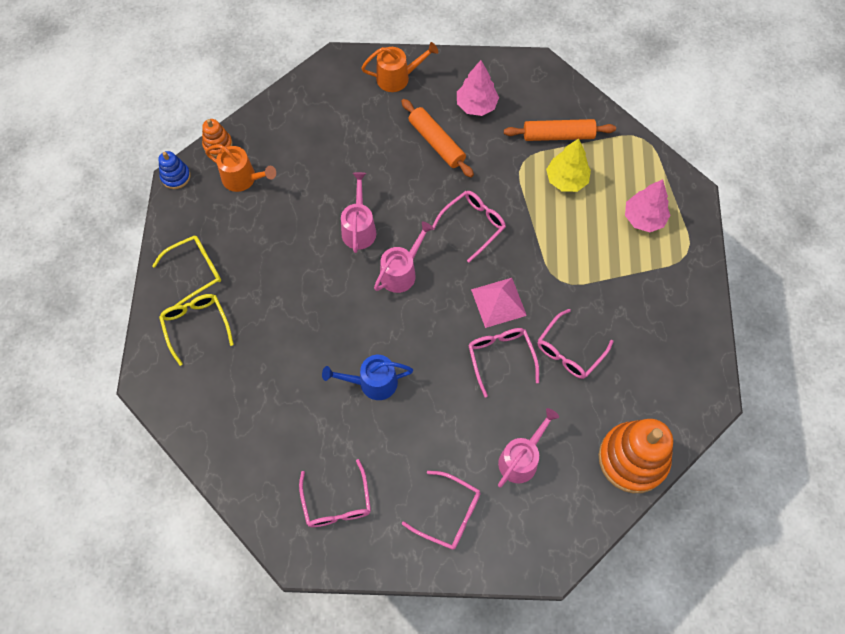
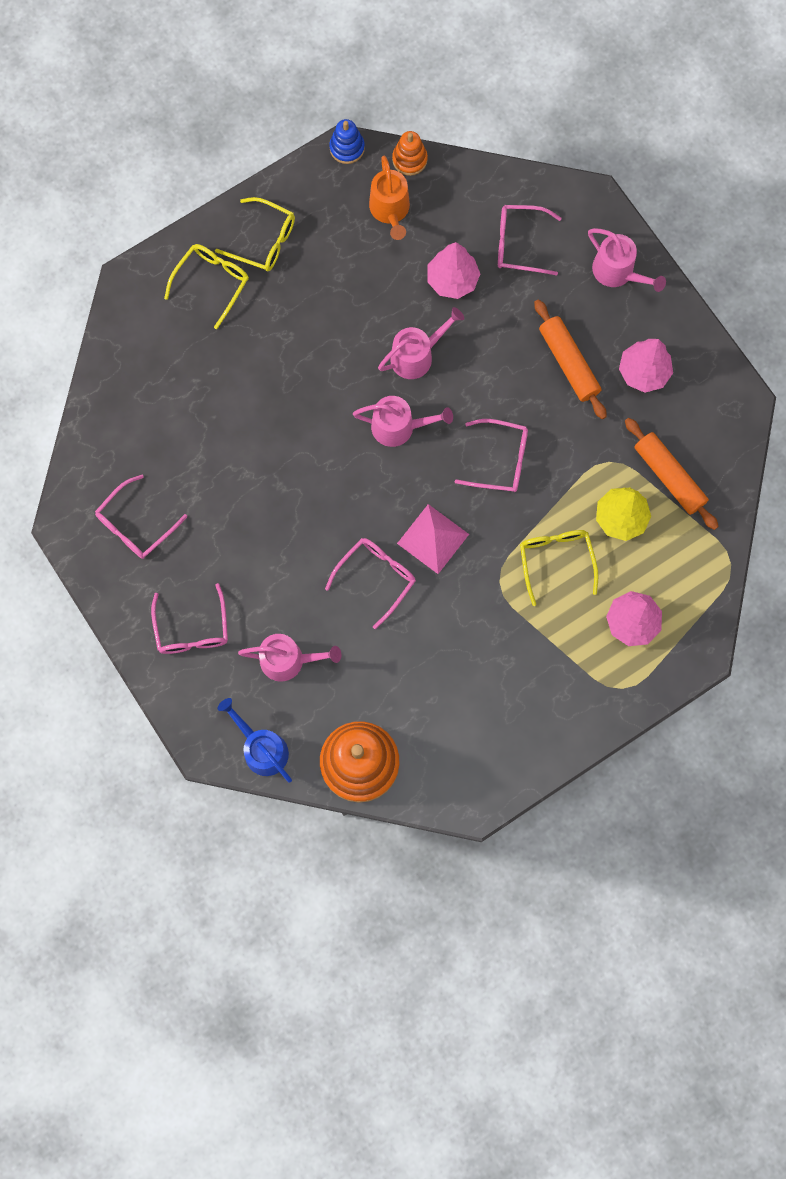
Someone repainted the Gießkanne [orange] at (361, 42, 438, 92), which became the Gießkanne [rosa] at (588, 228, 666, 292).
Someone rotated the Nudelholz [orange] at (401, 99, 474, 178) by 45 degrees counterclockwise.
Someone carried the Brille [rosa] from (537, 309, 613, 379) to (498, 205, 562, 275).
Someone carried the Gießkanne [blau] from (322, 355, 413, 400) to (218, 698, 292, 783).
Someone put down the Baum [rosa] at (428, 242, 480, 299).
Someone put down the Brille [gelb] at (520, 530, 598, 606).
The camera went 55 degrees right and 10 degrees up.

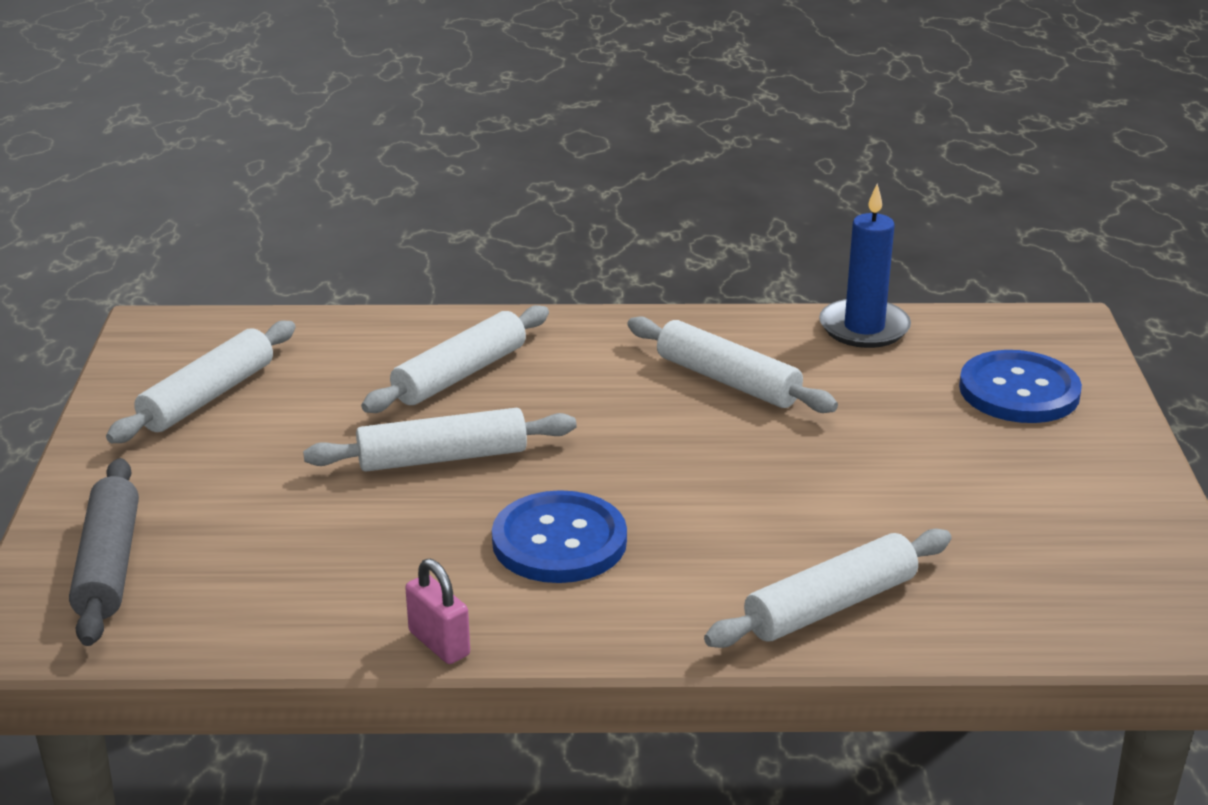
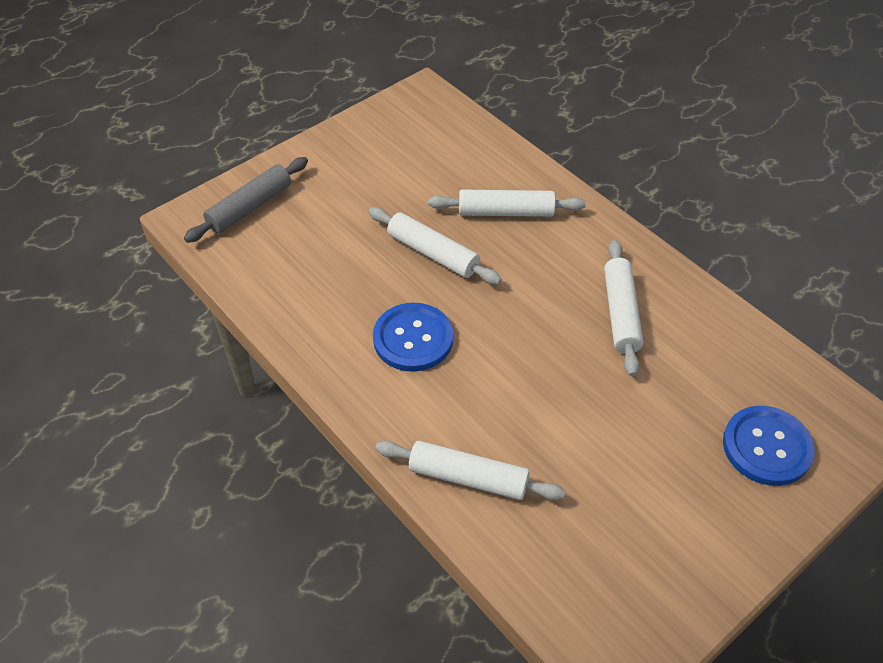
Someone took away the Kerze [blau] at (819, 184, 911, 348).
Someone took away the Nudelholz [weiß] at (106, 321, 296, 443).
Someone took away the Vorhängeschloss [rosa] at (405, 559, 470, 664).
The camera went 50 degrees right and 20 degrees up.

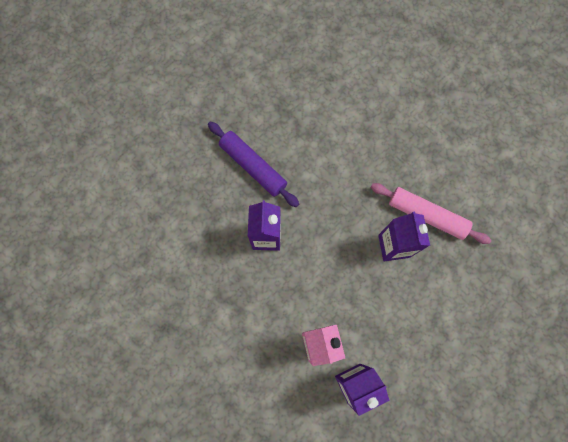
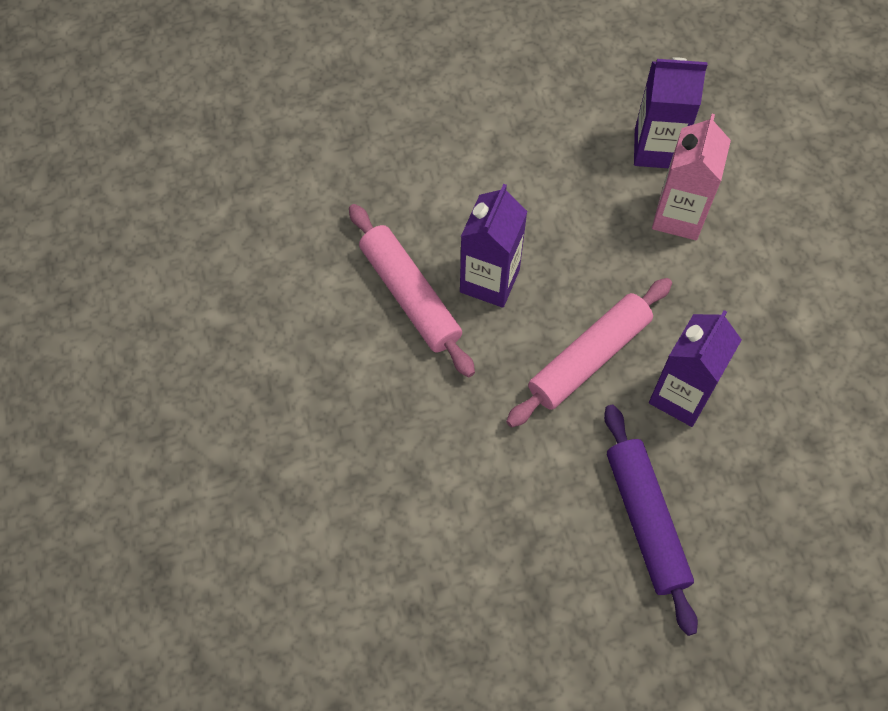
Someone put down the Nudelholz [rosa] at (506, 278, 672, 427).
The camera went 150 degrees left and 10 degrees down.

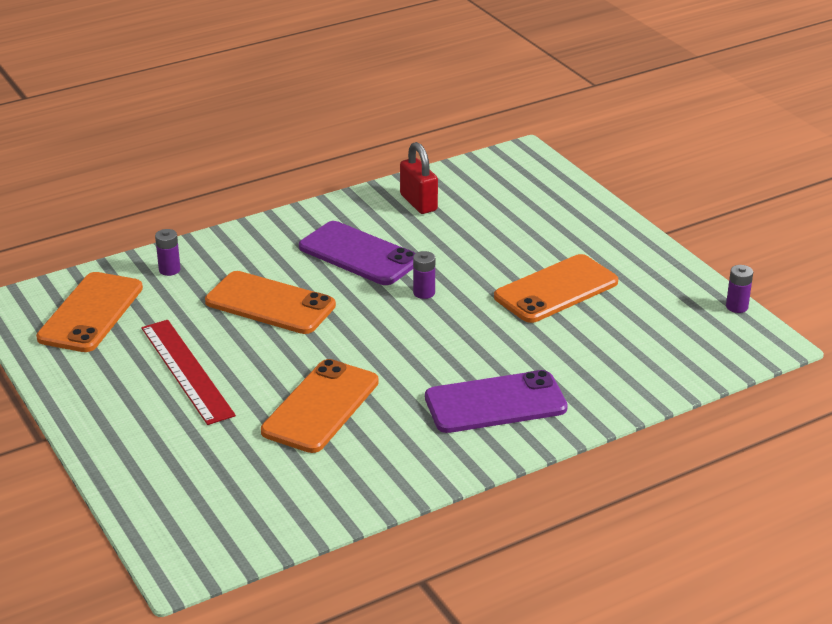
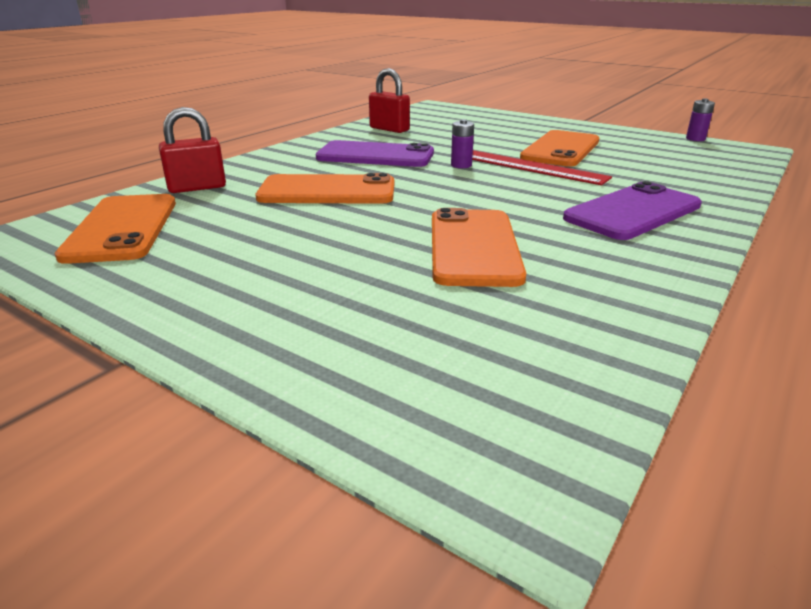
Someone swapped the Batterie [lila] at (155, 229, 181, 276) for the Vorhängeschloss [rot] at (159, 107, 226, 193).
Someone carried the Lineal [rot] from (141, 320, 236, 425) to (472, 150, 612, 185).
The camera went 25 degrees left and 5 degrees down.

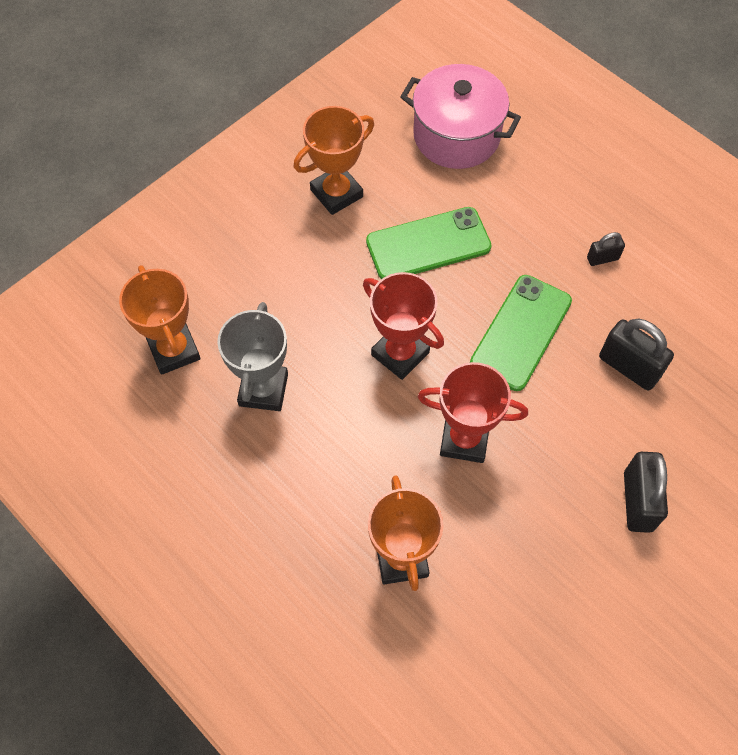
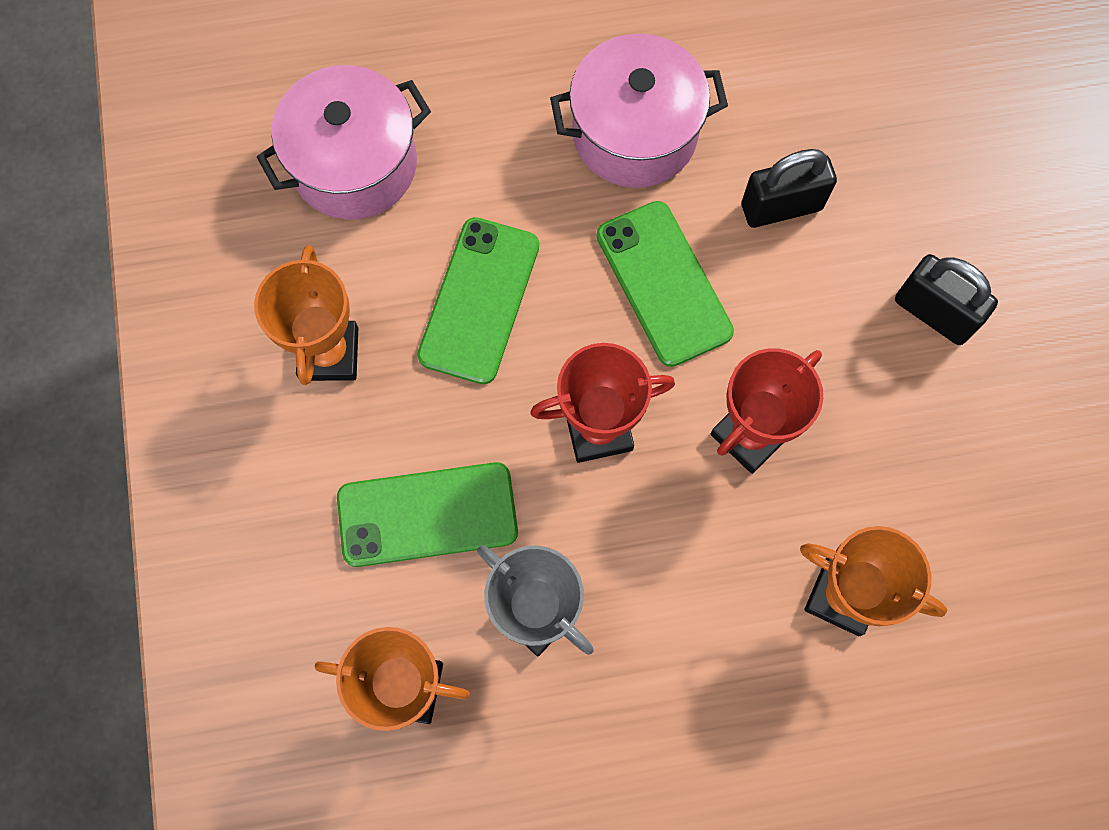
Someone swapped the Vorhängeschloss [schwarz] at (587, 232, 625, 266) for the Kochtopf [rosa] at (550, 34, 728, 188).
Someone put down the Handy [grün] at (337, 462, 518, 567).
The camera went 55 degrees left and 10 degrees up.

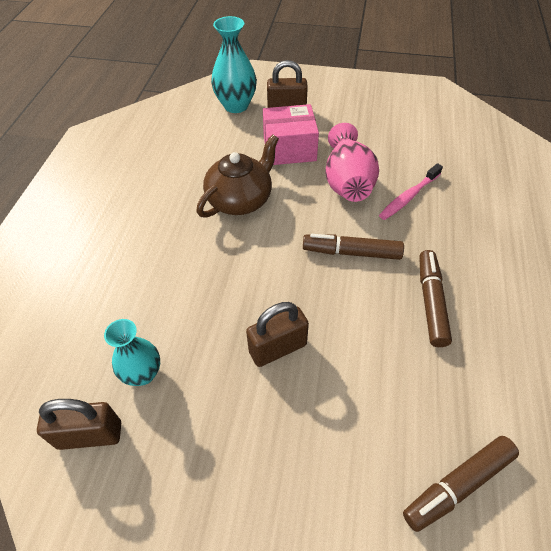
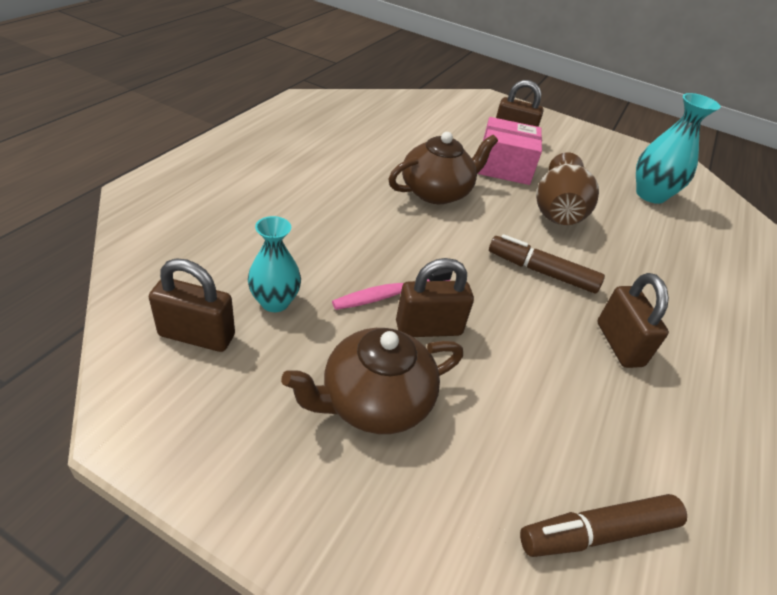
Someone carried the Vase [türkis] from (211, 16, 257, 113) to (636, 93, 721, 204).
Someone repainted the Vase [rosa] at (325, 123, 379, 202), which became the Vase [braun] at (536, 152, 599, 225).
Someone carried the Zahnbürste [rosa] from (379, 163, 443, 220) to (332, 269, 453, 310).
Someone swapped the Filzstift [braun] at (419, 250, 452, 347) for the Vorhängeschloss [braun] at (597, 273, 669, 368).
Someone put down the Teekanne [braun] at (281, 328, 463, 434).
The camera went 10 degrees right and 10 degrees down.

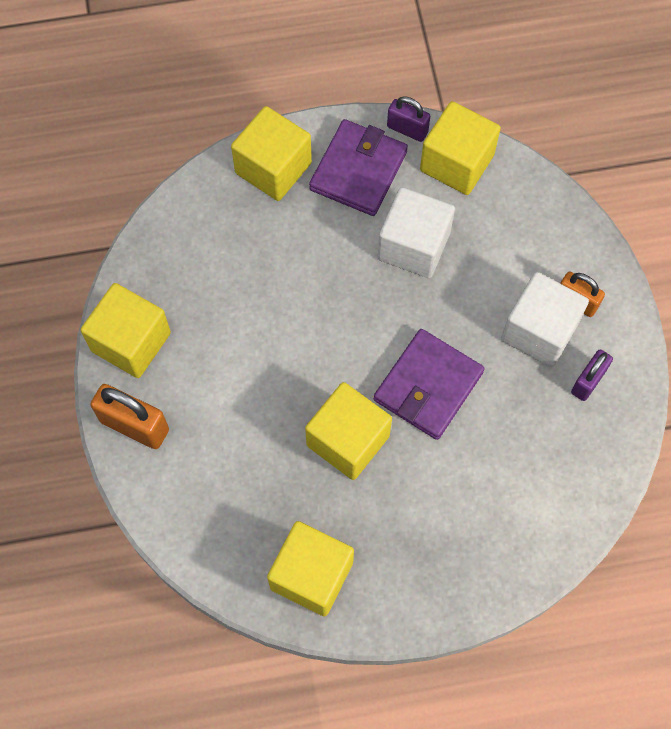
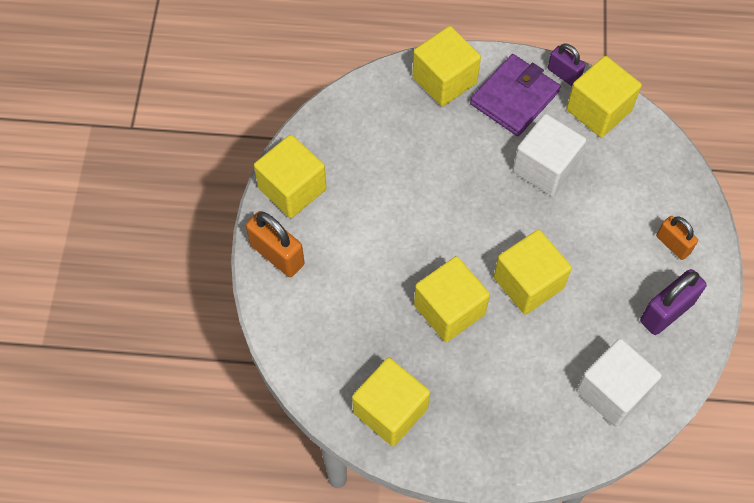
Someone carried the Kubus [weiß] from (501, 272, 589, 367) to (576, 338, 662, 427).
Someone swapped the Geldbörse [lila] at (374, 329, 485, 440) for the Kubus [gelb] at (494, 229, 572, 315).
Someone scaled the Vorhängeschloss [lila] at (571, 349, 613, 401) by 1.55.
The camera went 15 degrees right and 5 degrees down.

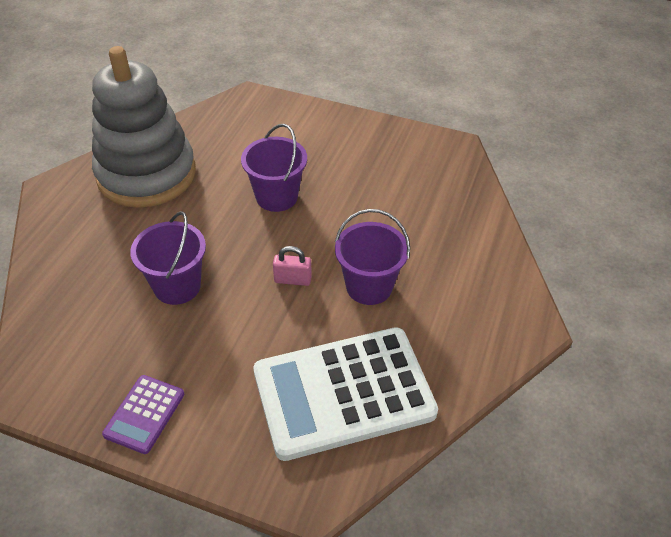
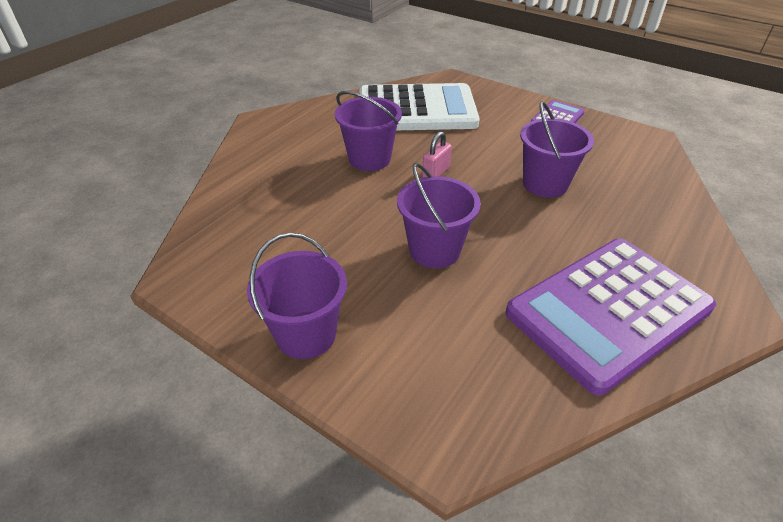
Someone swapped the Stapelspielzeug [grau] at (92, 46, 196, 208) for the Taschenrechner [lila] at (505, 238, 716, 396).
Someone rotated the Vorhängeschloss [rosa] at (273, 246, 312, 286) by 75 degrees counterclockwise.
Someone put down the Eimer [lila] at (247, 233, 347, 359).
The camera went 165 degrees left and 5 degrees down.

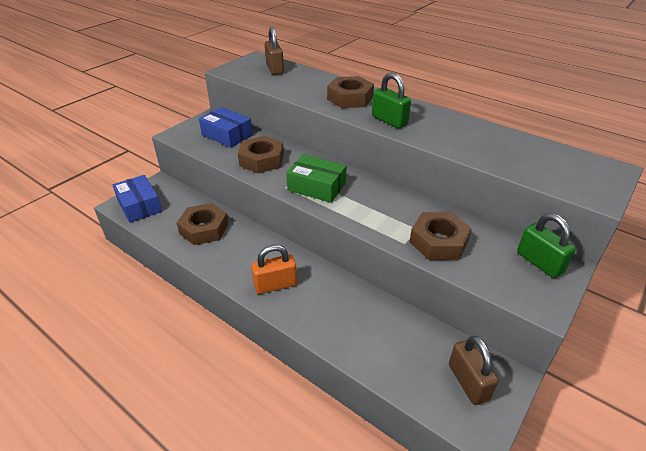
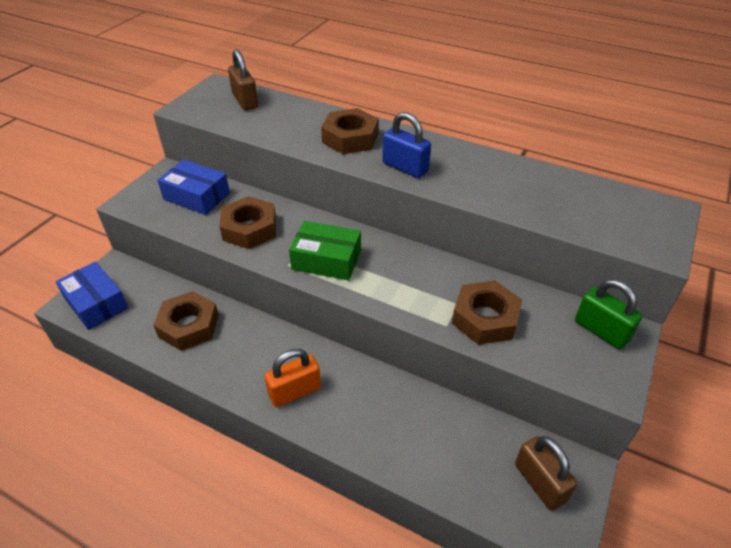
Someone repainted the Vorhängeschloss [grün] at (372, 73, 411, 128), which became the Vorhängeschloss [blau] at (382, 112, 431, 178).
The camera went 10 degrees left and 5 degrees up.

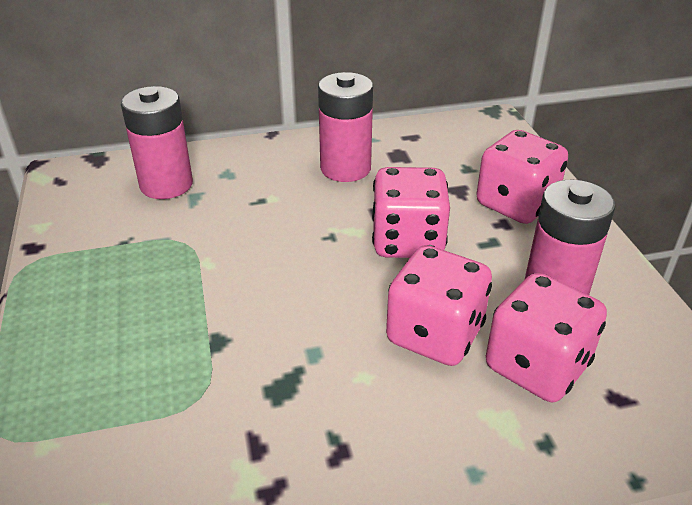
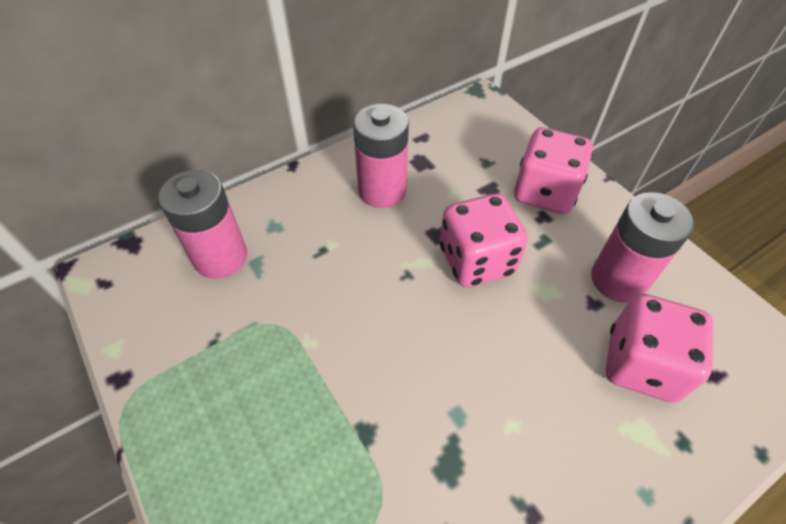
Someone took away the Spielwürfel [rosa] at (386, 245, 492, 366).
The camera went 20 degrees left and 15 degrees up.

